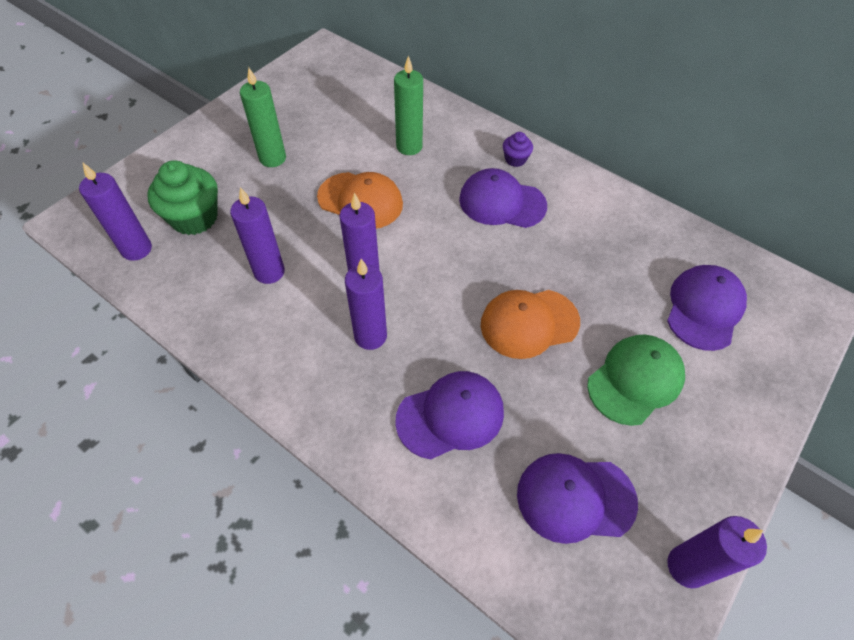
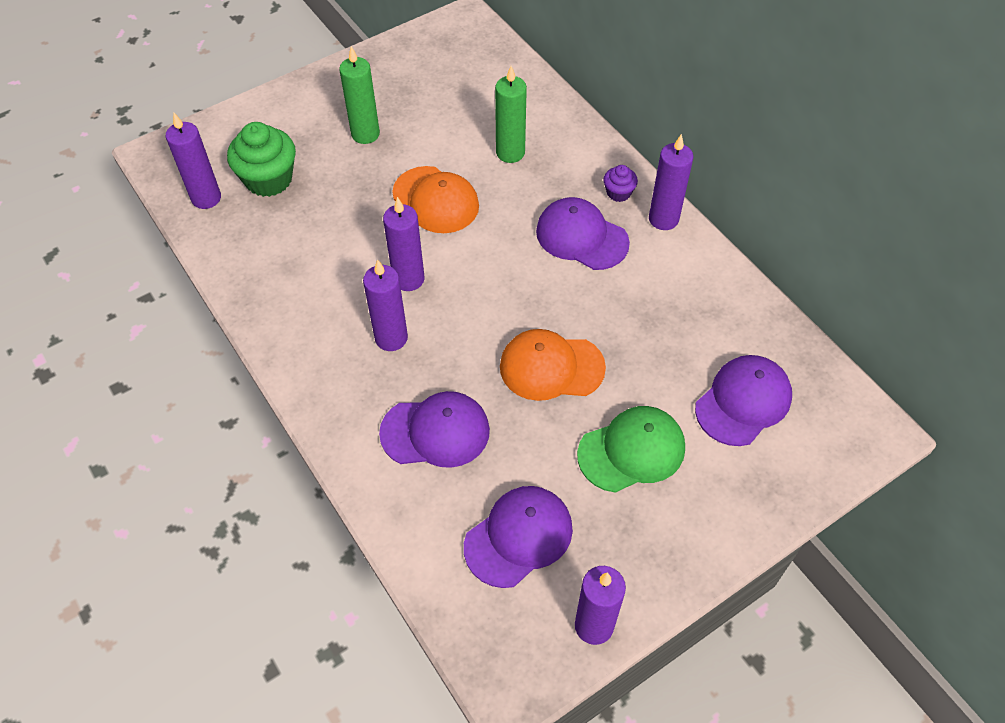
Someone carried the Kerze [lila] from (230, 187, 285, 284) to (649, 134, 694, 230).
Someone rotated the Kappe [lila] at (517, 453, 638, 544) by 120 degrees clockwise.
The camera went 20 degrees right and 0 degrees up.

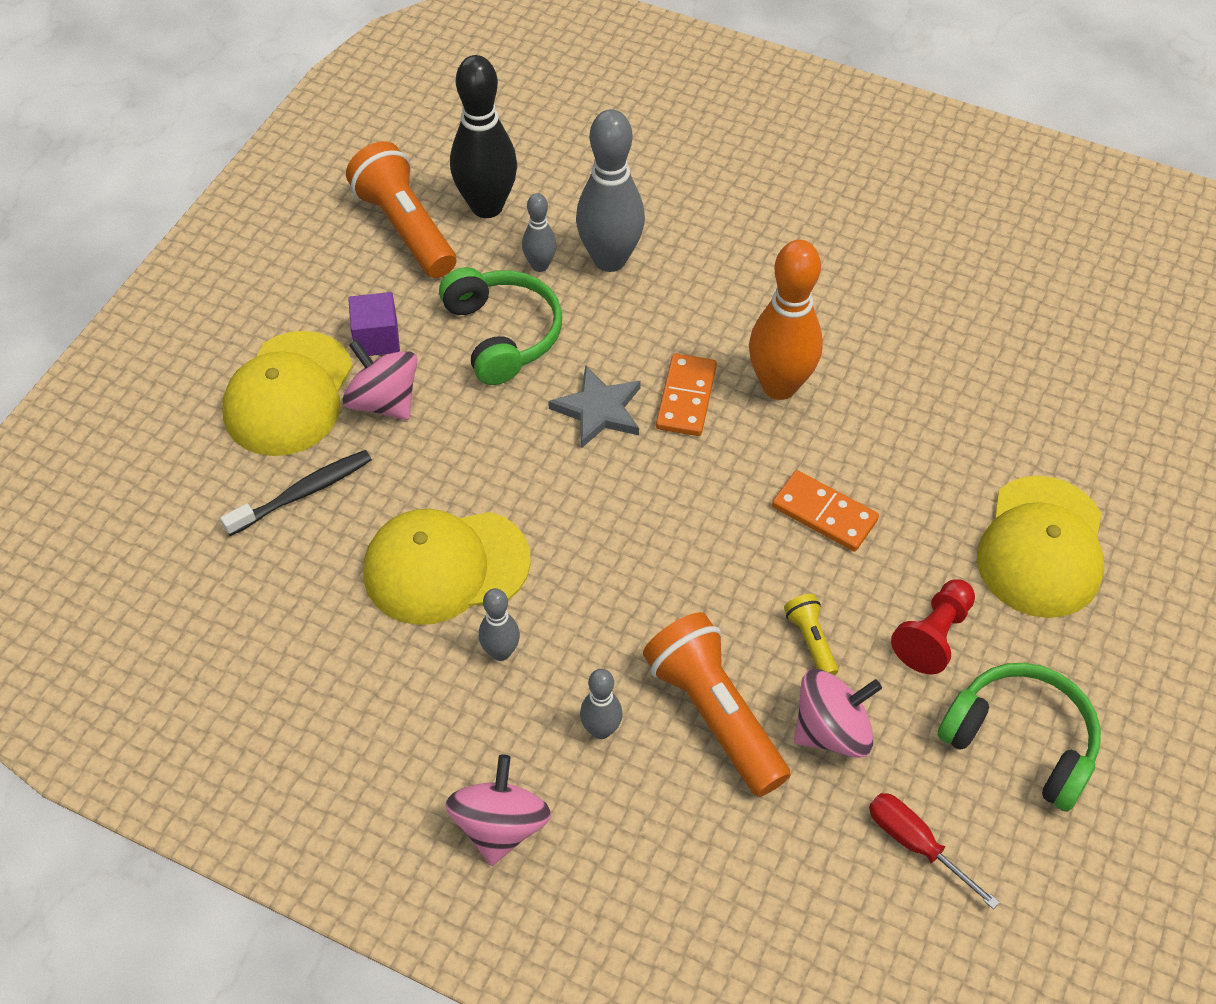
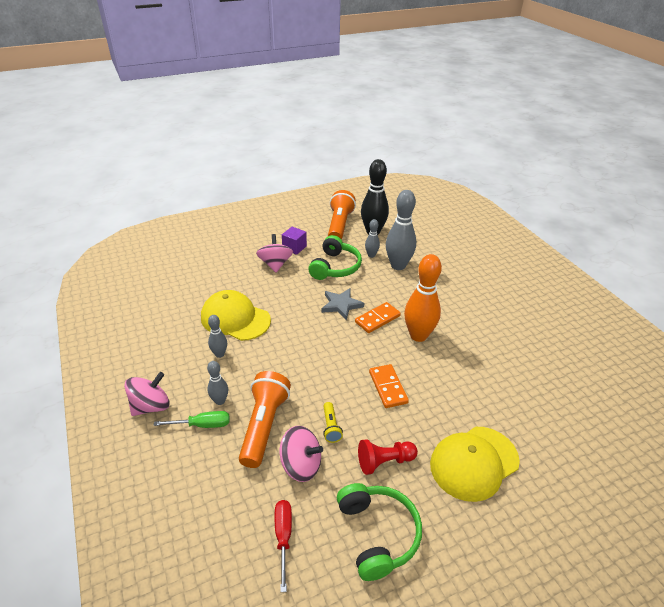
Someone took away the Kappe [gelb] at (222, 331, 353, 456).
Someone took away the Zahnbürste [schwarz] at (220, 450, 372, 536).
Someone rotated the Taschenlampe [gelb] at (784, 594, 838, 675) by 150 degrees clockwise.
Someone put down the Schraubenzieher [grün] at (154, 411, 230, 428).
The camera went 40 degrees right and 15 degrees down.

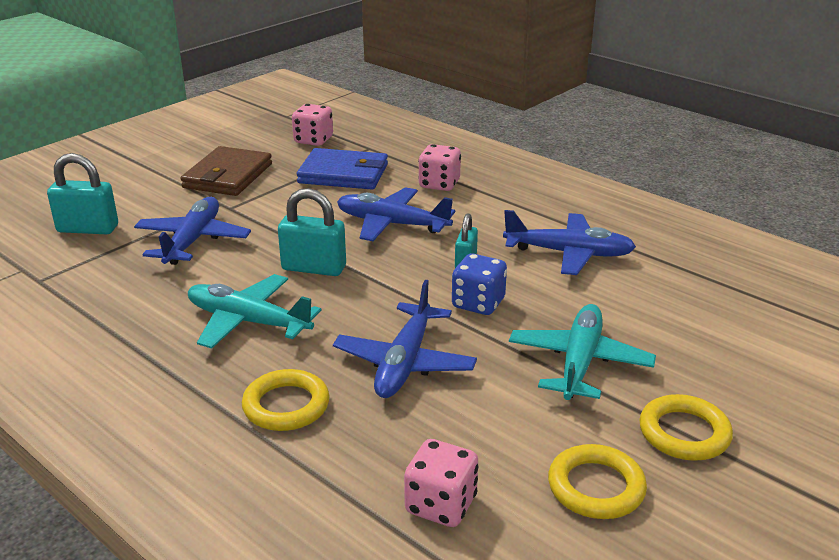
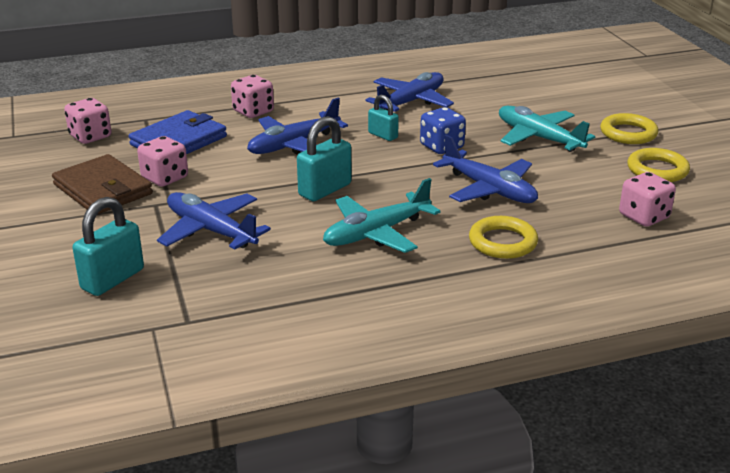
Someone put down the Spielwürfel [rosa] at (137, 136, 188, 187).
The camera went 60 degrees left and 0 degrees up.

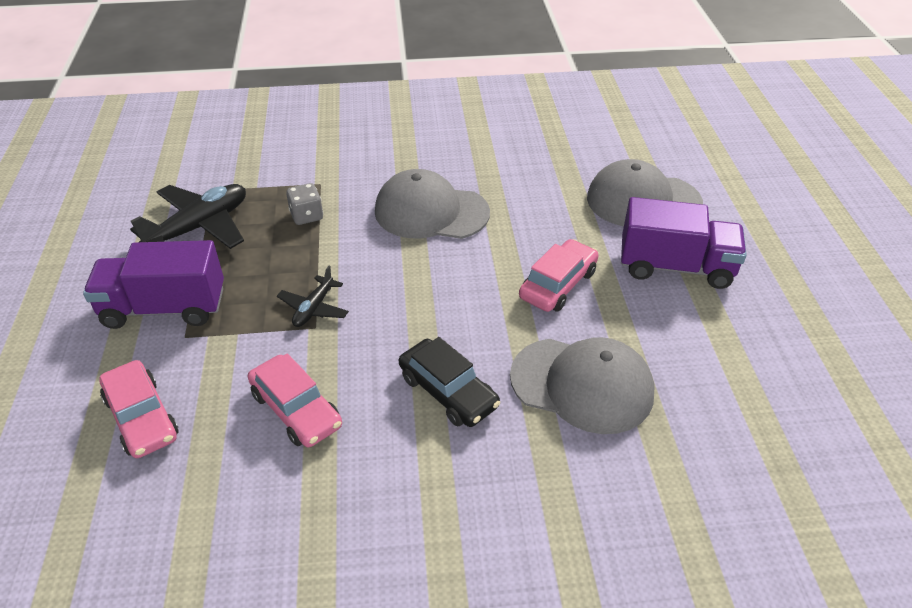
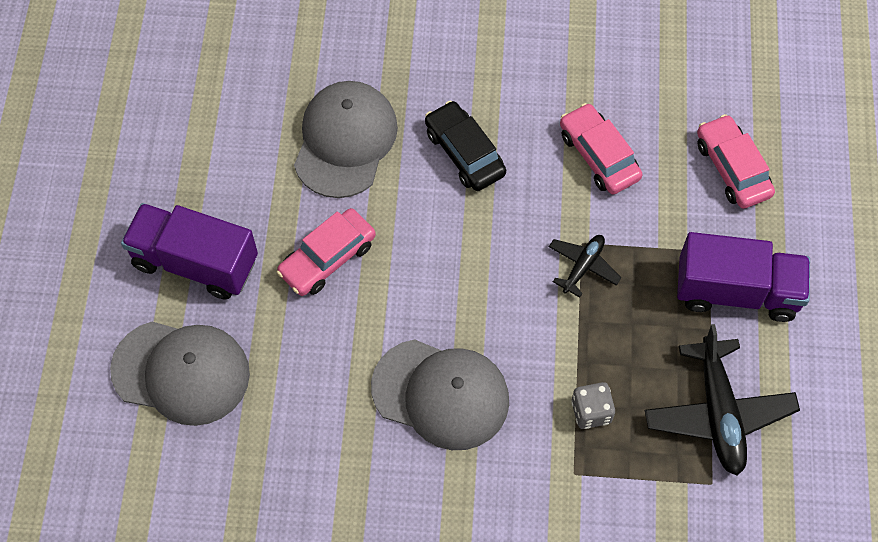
Someone rotated the Flugzeug [schwarz] at (130, 184, 246, 249) by 60 degrees counterclockwise.
Someone rotated the Kappe [grau] at (510, 337, 655, 434) by 75 degrees clockwise.
The camera went 170 degrees left and 20 degrees up.

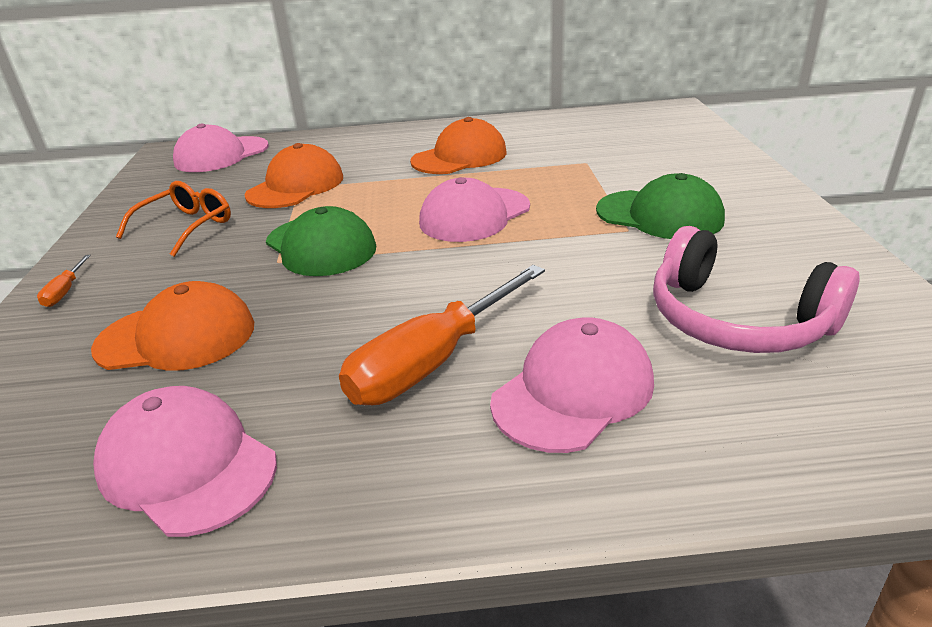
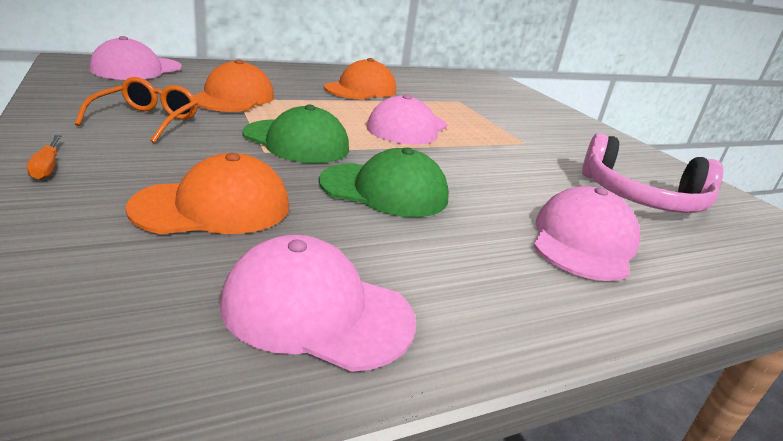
Someone carried the Kappe [grün] from (596, 173, 725, 239) to (319, 147, 449, 217).
Someone took away the Schraubenzieher [orange] at (339, 265, 545, 405).
The camera went 25 degrees left and 5 degrees down.

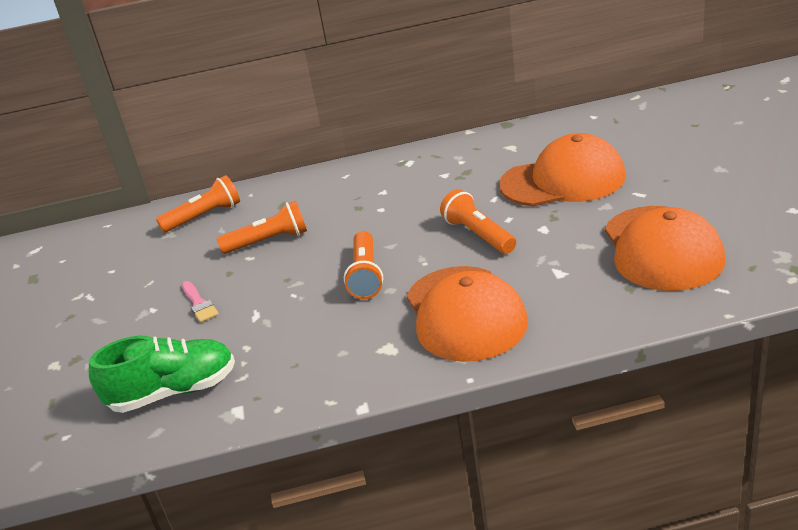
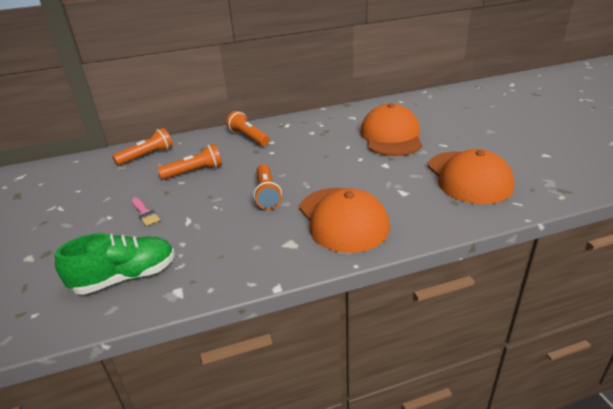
Someone rotated the Kappe [orange] at (499, 133, 626, 207) by 75 degrees counterclockwise.
Someone carried the Taschenlampe [orange] from (440, 189, 516, 254) to (226, 111, 270, 146).
The camera went 10 degrees left and 0 degrees up.

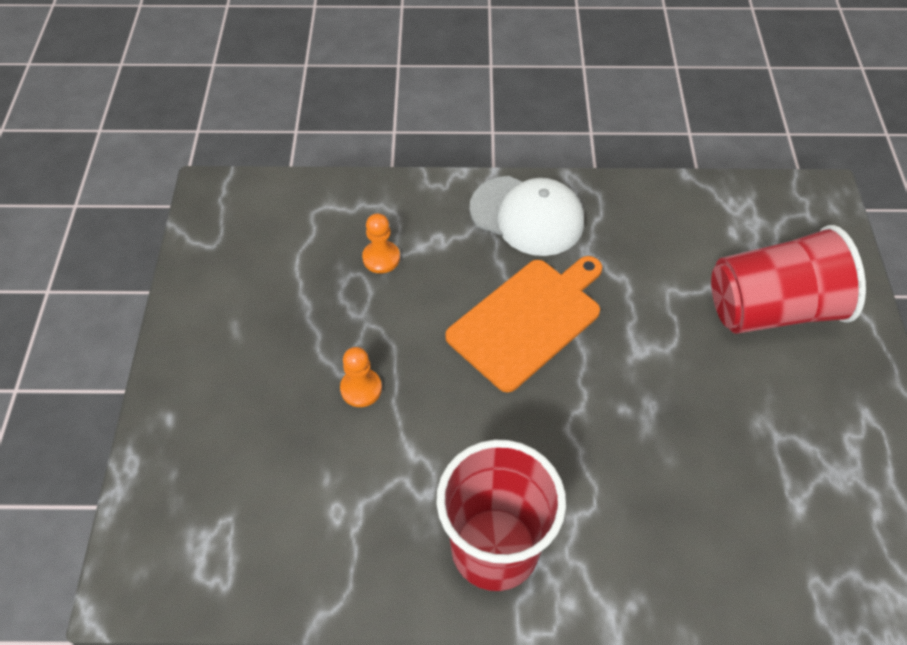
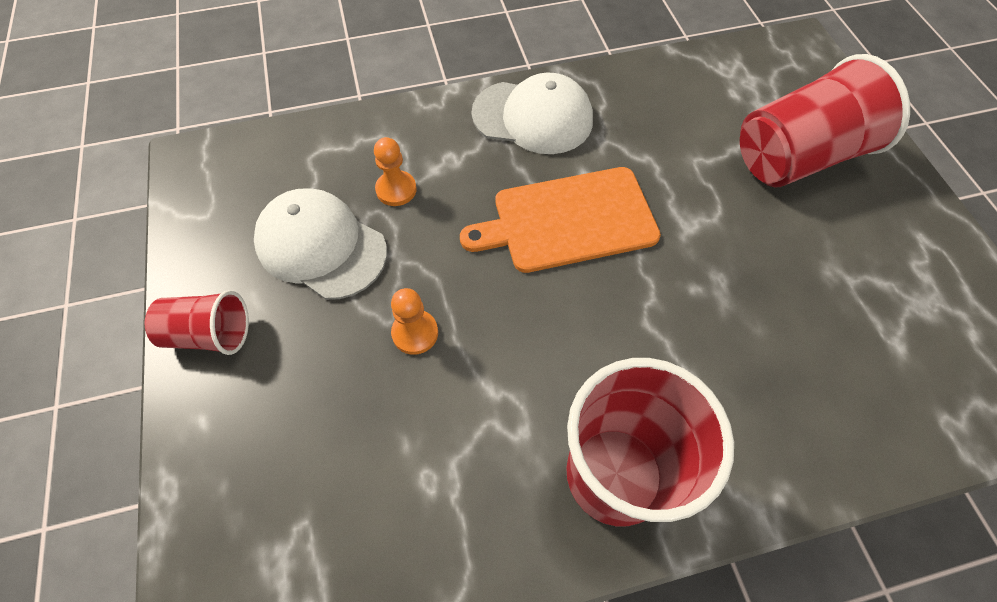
Someone rotated the Schneidebrett [orange] at (445, 256, 602, 393) by 135 degrees counterclockwise.
Someone put down the Kappe [weiß] at (254, 188, 387, 300).
Someone put down the Becher [rot] at (145, 290, 249, 355).
The camera went 15 degrees left and 5 degrees up.

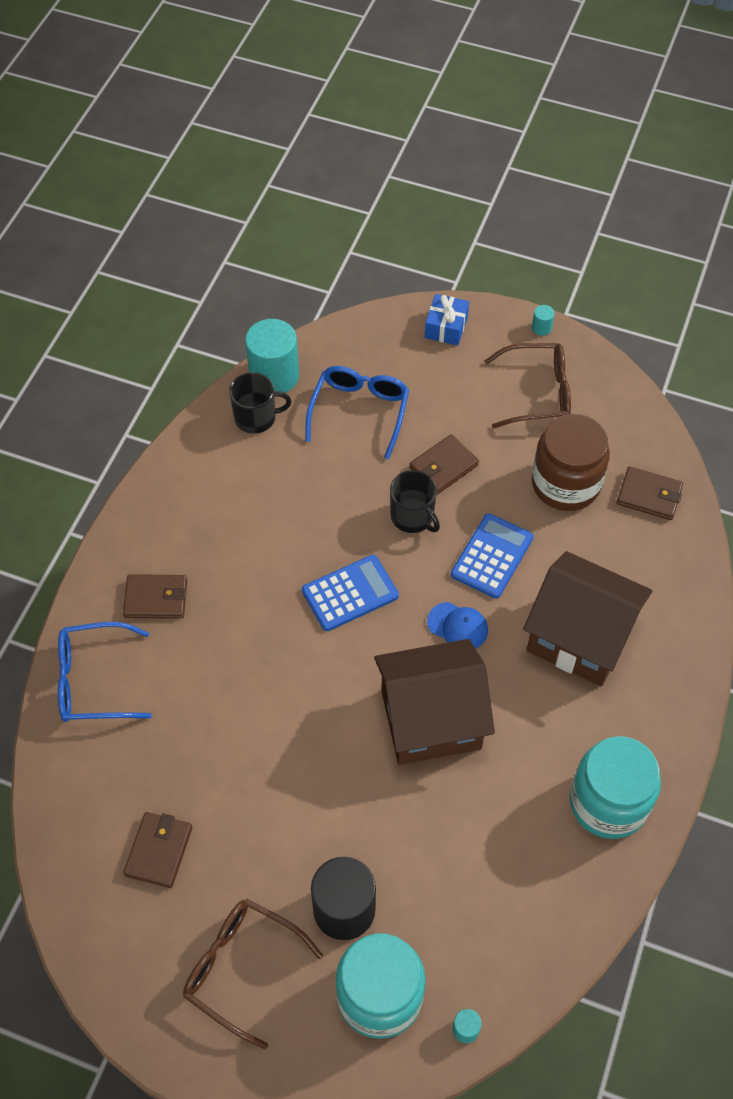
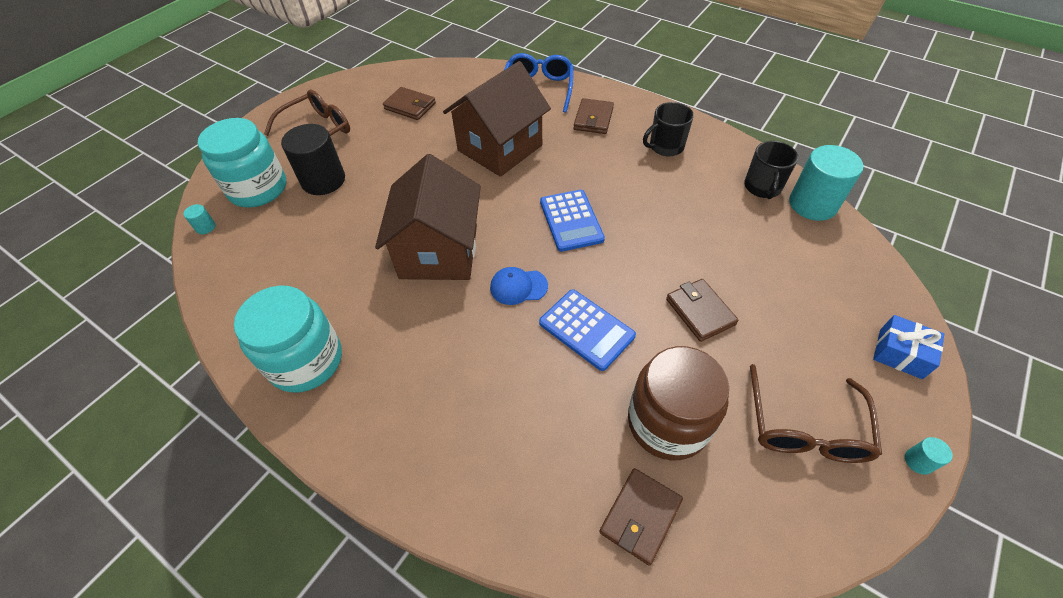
Someone took away the Brille [blau] at (305, 366, 409, 460).
Someone carried the Tasse [schwarz] from (390, 470, 440, 533) to (643, 102, 694, 156).
Someone carried the Haus [braun] from (523, 551, 652, 686) to (443, 61, 551, 177).
Someone rotated the Kappe [blau] at (427, 602, 488, 648) by 45 degrees clockwise.
The camera went 105 degrees right and 5 degrees down.

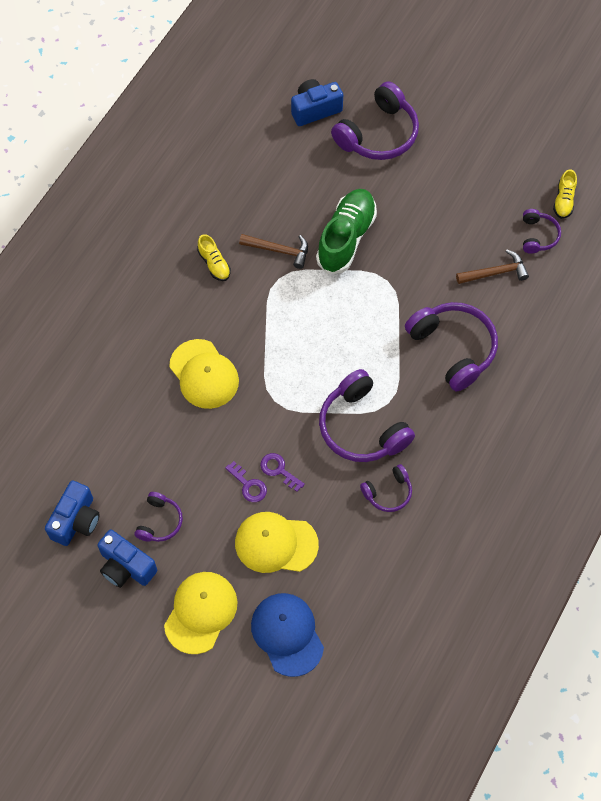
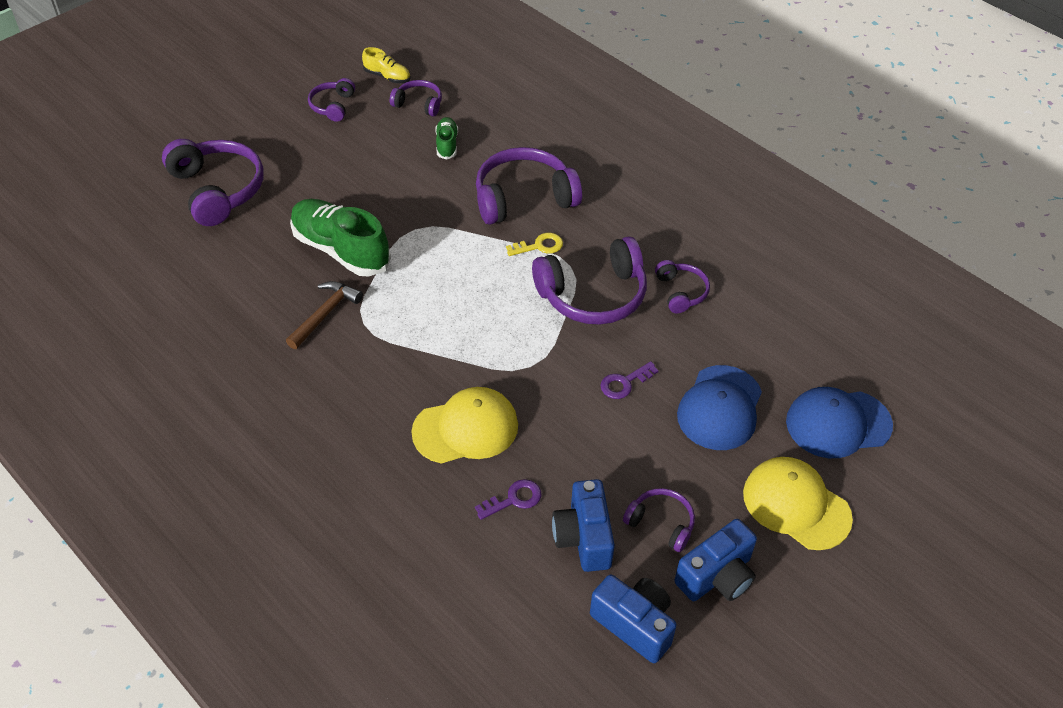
Someone carried the Kamera [blau] from (291, 79, 343, 126) to (552, 479, 615, 572).
Someone took away the Schuh [gelb] at (197, 234, 231, 281).
Someone swapped the Hammer [braun] at (456, 250, 529, 284) for the Schuh [grün] at (435, 117, 458, 160).
Someone carried the Schlüssel [lila] from (225, 461, 267, 502) to (475, 479, 541, 520).
Someone repainted the Kappe [gelb] at (235, 512, 319, 573), which became the Kappe [blau] at (677, 365, 762, 450).
Someone put down the Kopfhörer [lila] at (308, 78, 355, 122).
Someone put down the Schlüssel [gelb] at (506, 233, 563, 256).
The camera went 75 degrees left and 15 degrees down.

